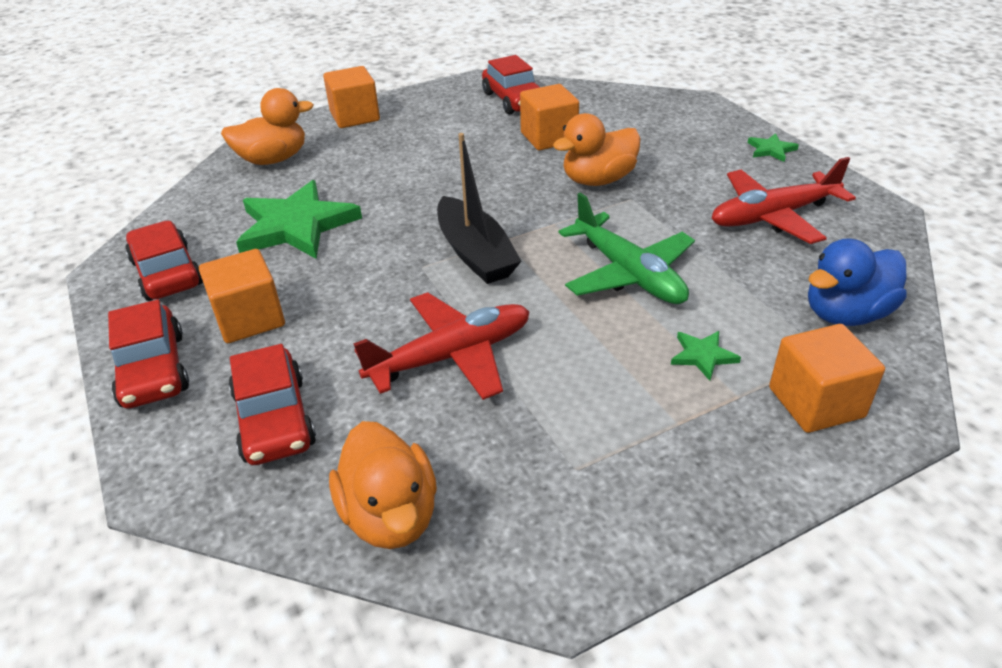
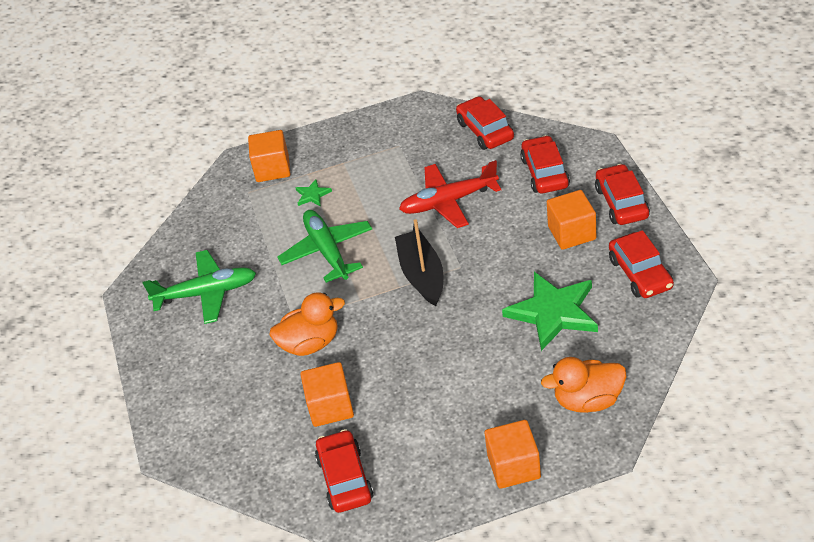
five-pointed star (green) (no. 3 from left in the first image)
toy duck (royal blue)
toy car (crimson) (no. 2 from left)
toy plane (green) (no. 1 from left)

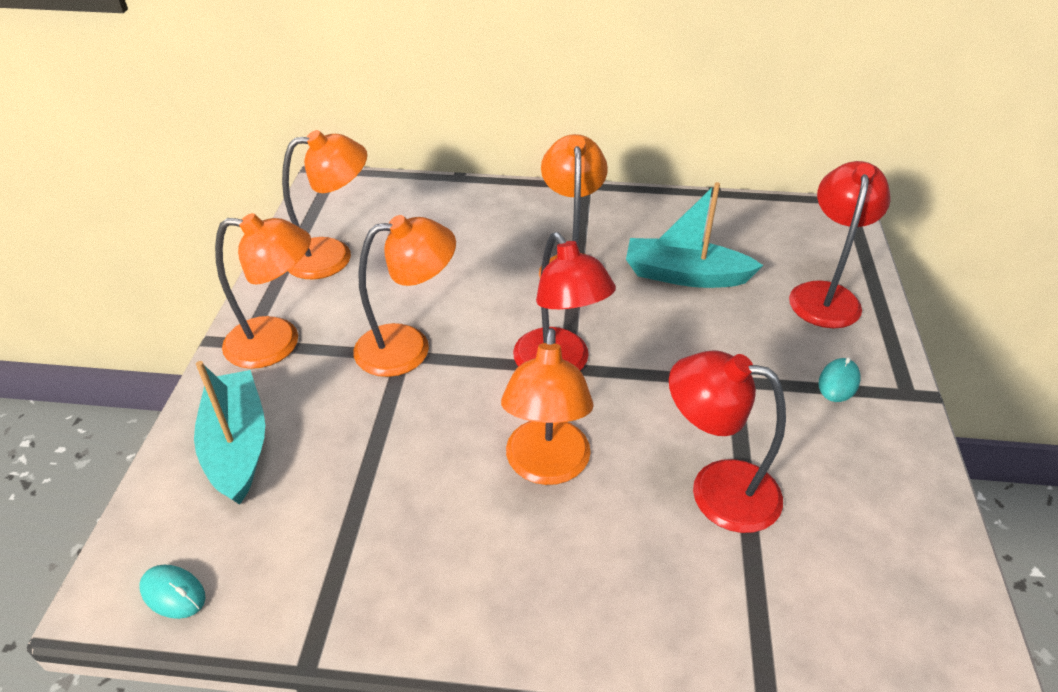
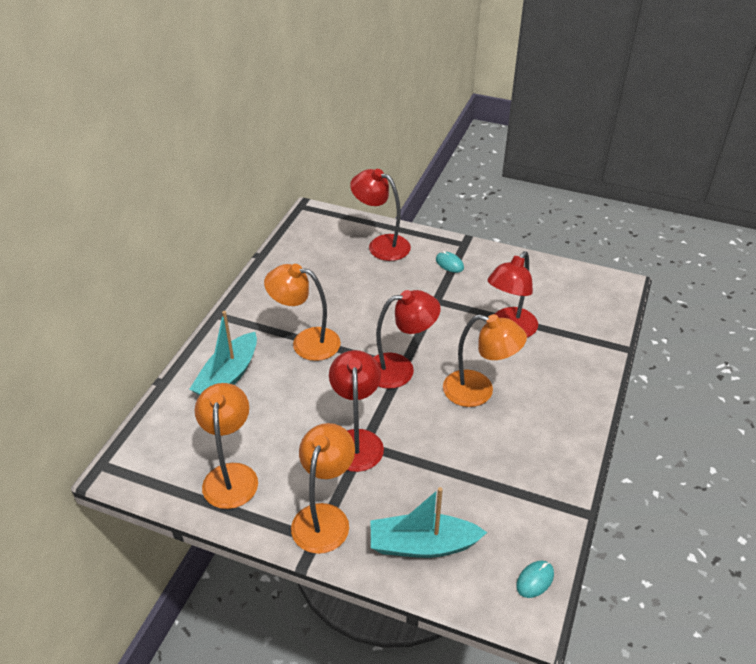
sailboat (teal) (no. 1 from left)
reading lamp (crimson) (no. 1 from left)

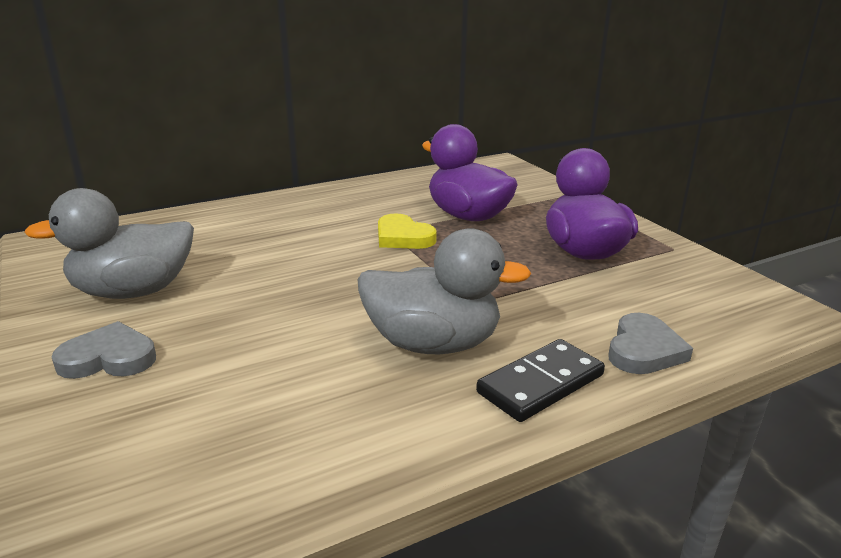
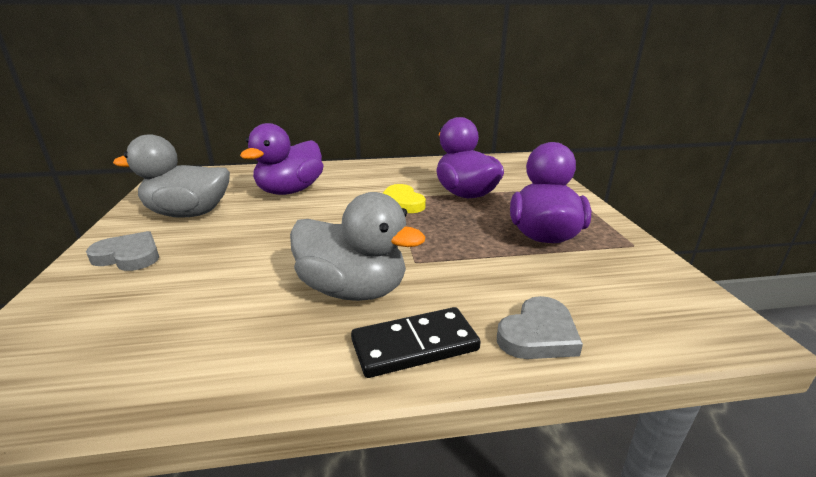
toy duck (royal purple) (no. 1 from left)

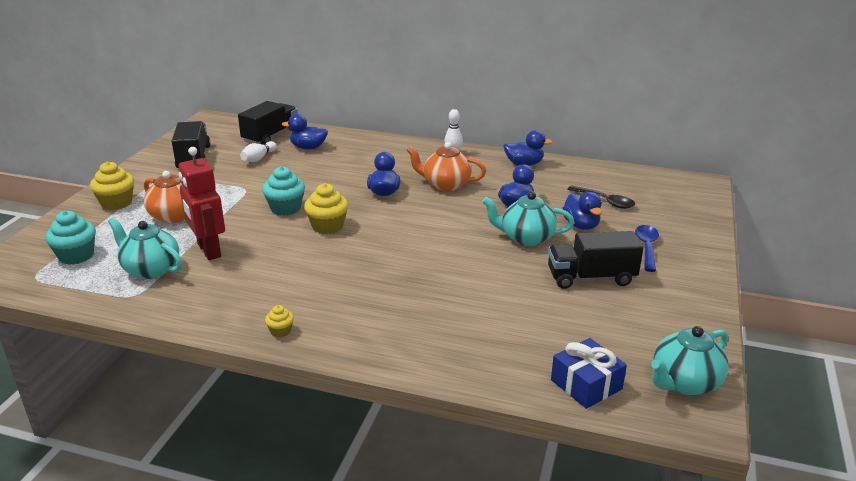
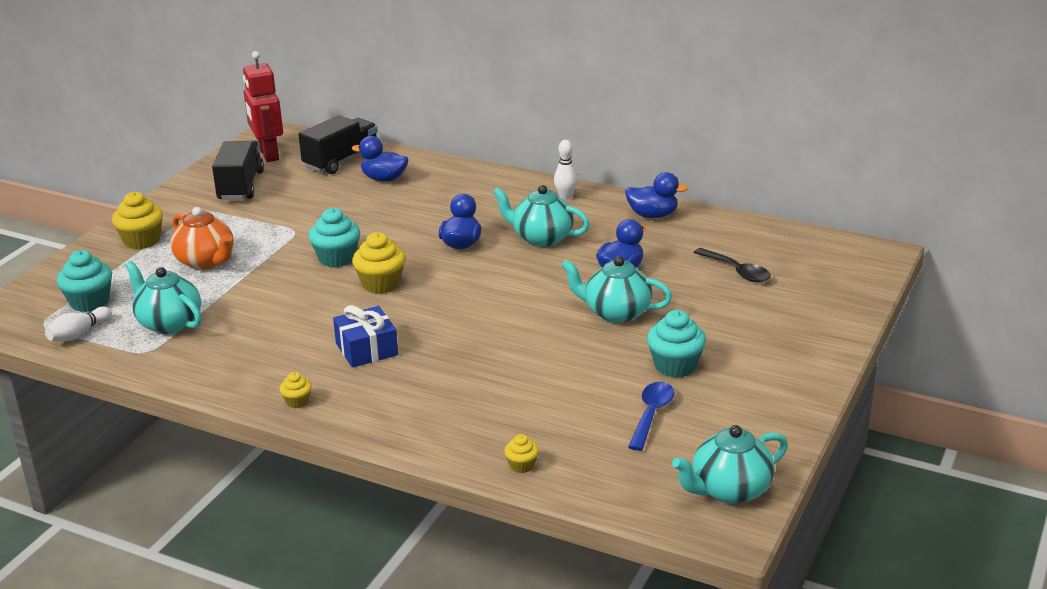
toy duck (royal blue) (no. 5 from left in the first image)
fairy cake (golden) (no. 4 from left)
robot (crimson)
tenpin (white) (no. 1 from left)
gift (royal blue)
spoon (royal blue)
fairy cake (teal) (no. 3 from left)
teapot (teal) (no. 2 from left)

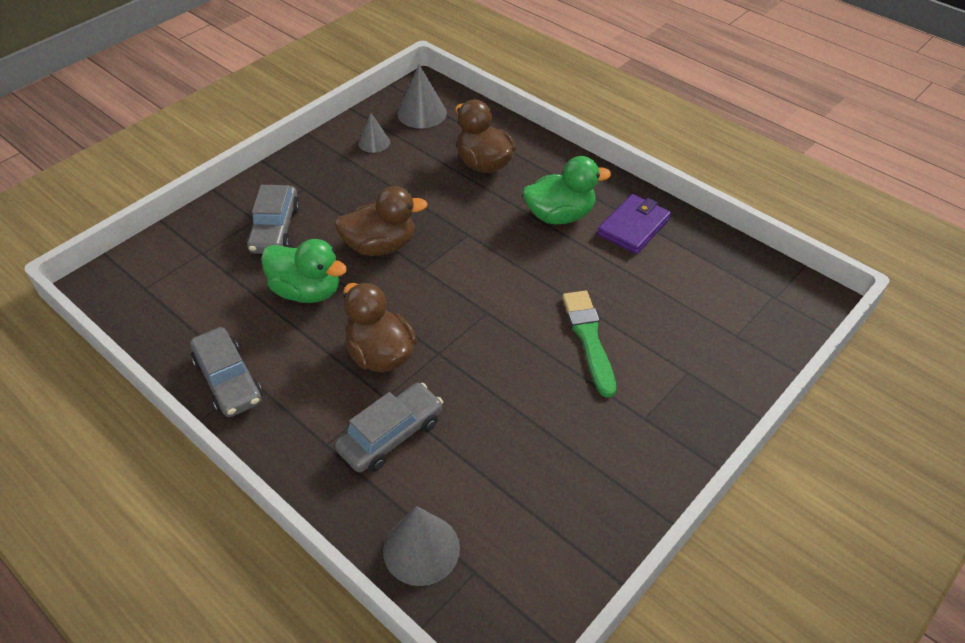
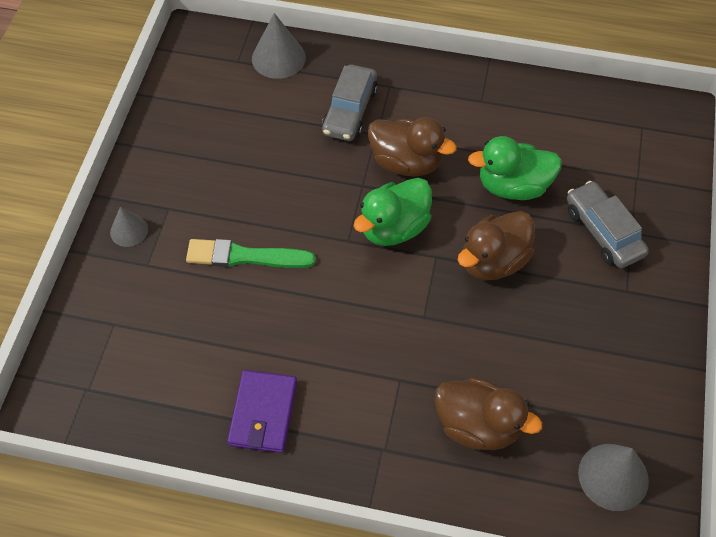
toy car (grey) (no. 1 from left in the first image)
solid cone (grey) (no. 1 from left)
toy duck (green) (no. 1 from left)
paint brush (green)

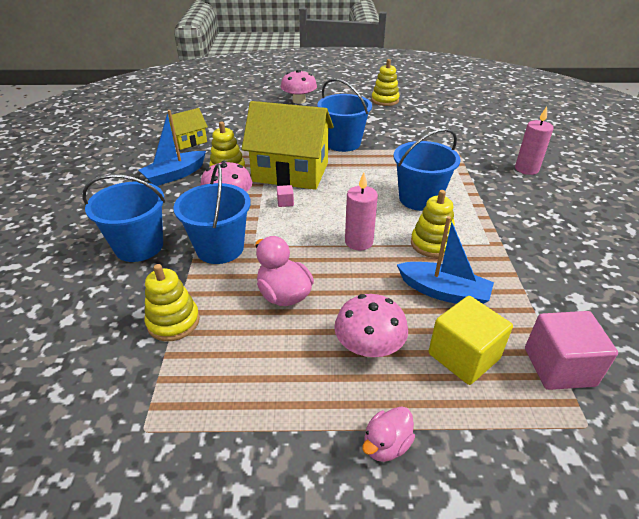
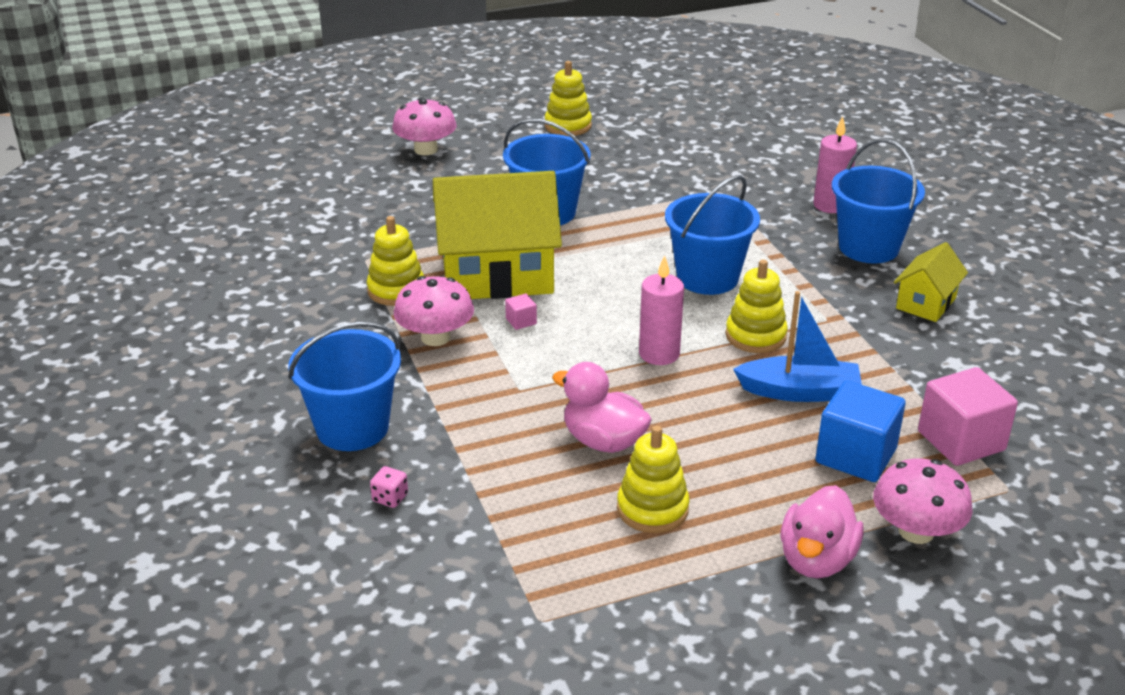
sailboat (royal blue) (no. 1 from left in the first image)
die (rose-pink)
stacking rings (golden) (no. 3 from left)
house (golden) (no. 2 from left)
sand bucket (royal blue) (no. 4 from left)
fungus (rose-pink) (no. 3 from left)
block (royal blue)
toy duck (rose-pink) (no. 2 from left)

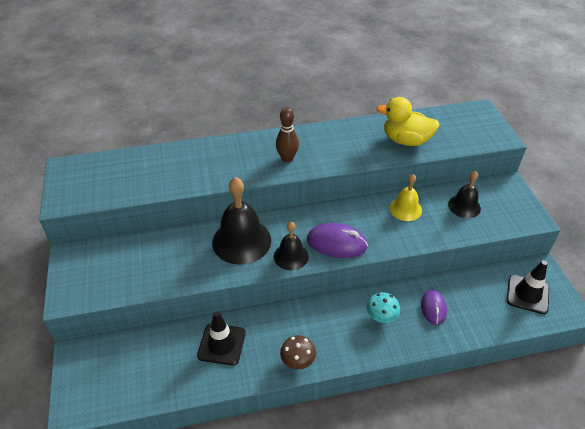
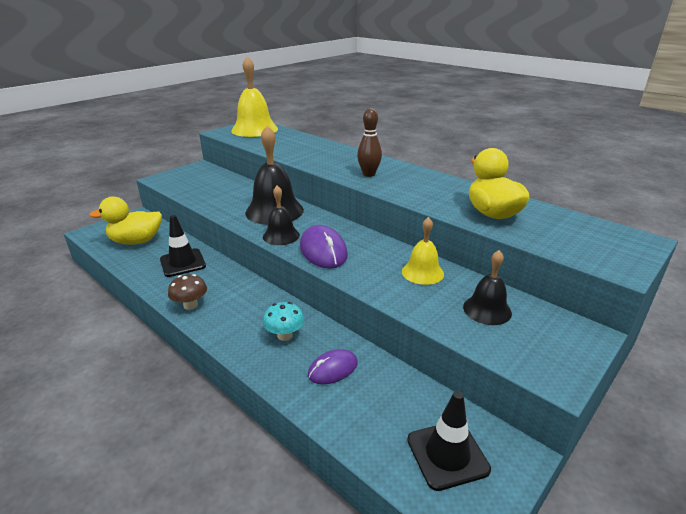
toy duck (golden) (no. 1 from left)
school bell (golden) (no. 1 from left)

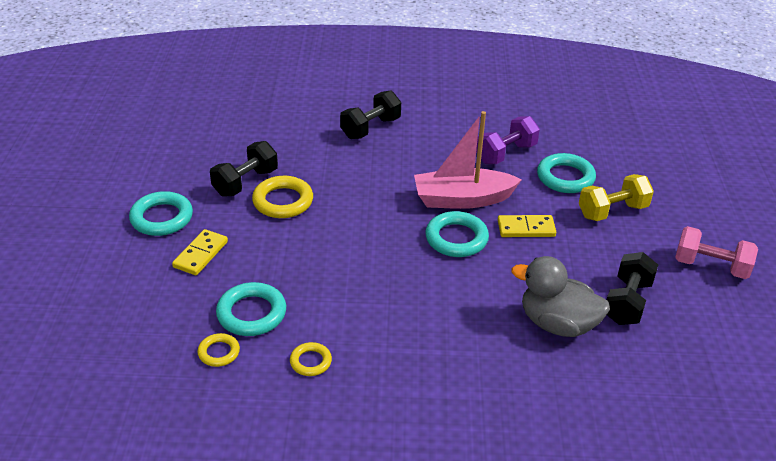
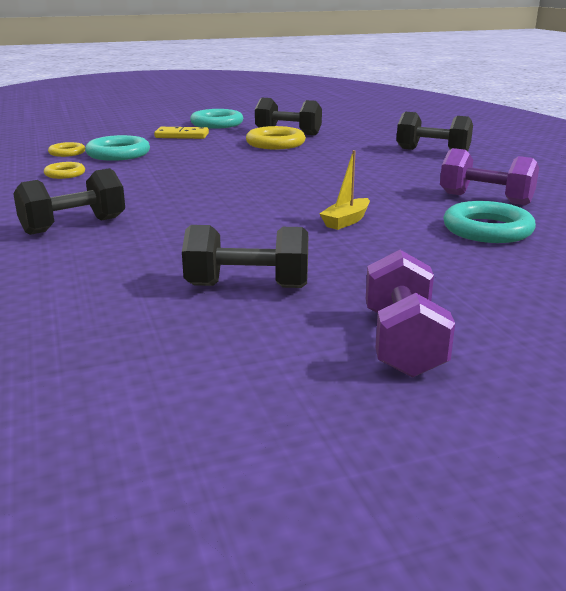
sailboat (rose-pink)
ring (teal) (no. 3 from left in the first image)
toy duck (grey)
free weight (golden)
free weight (jet-black) (no. 1 from left)
sailboat (golden)
free weight (royal purple) (no. 1 from left)

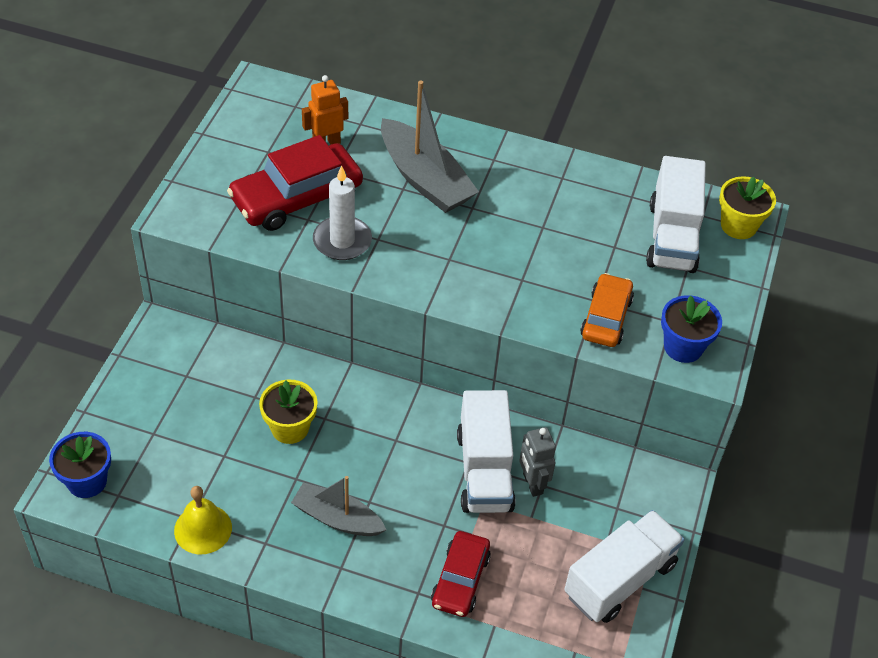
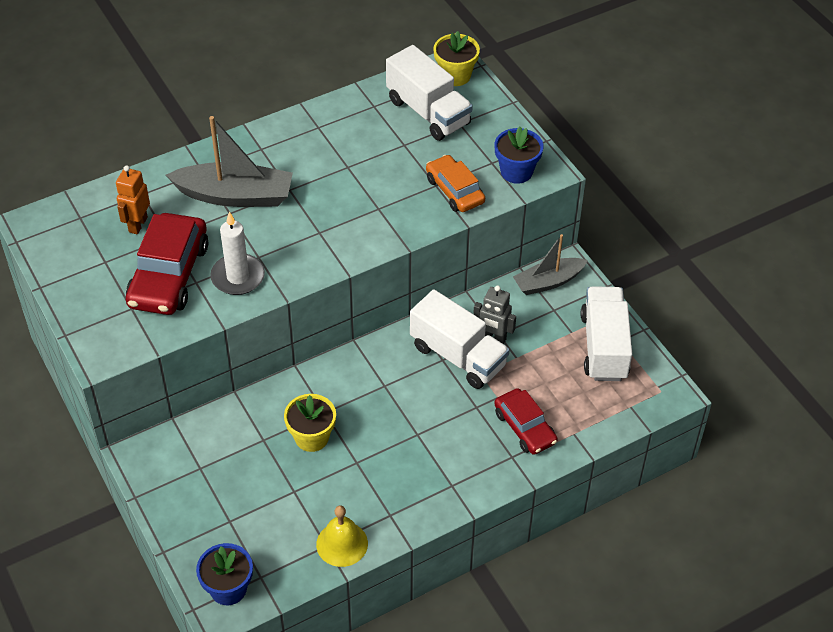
sailboat (grey) (no. 2 from left)

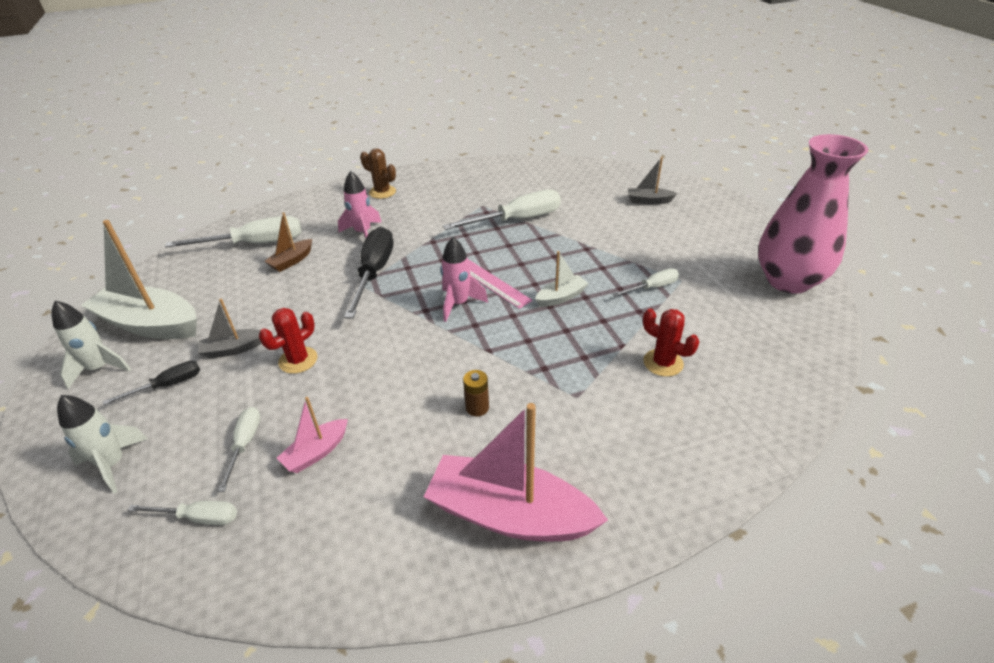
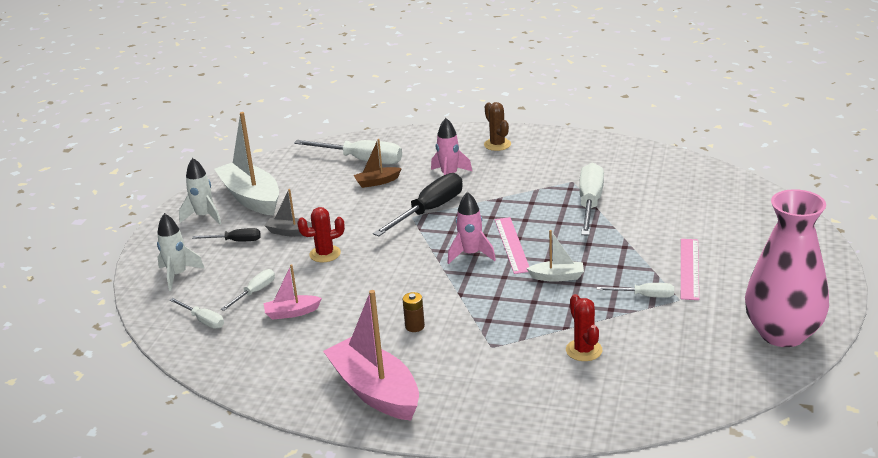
sailboat (grey) (no. 2 from left in the first image)
straightedge (rose-pink) (no. 2 from left)
flat screwdriver (white) (no. 4 from left)

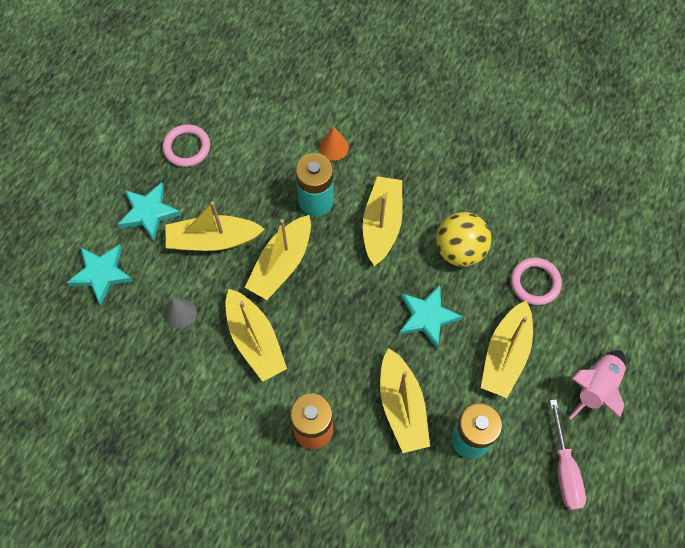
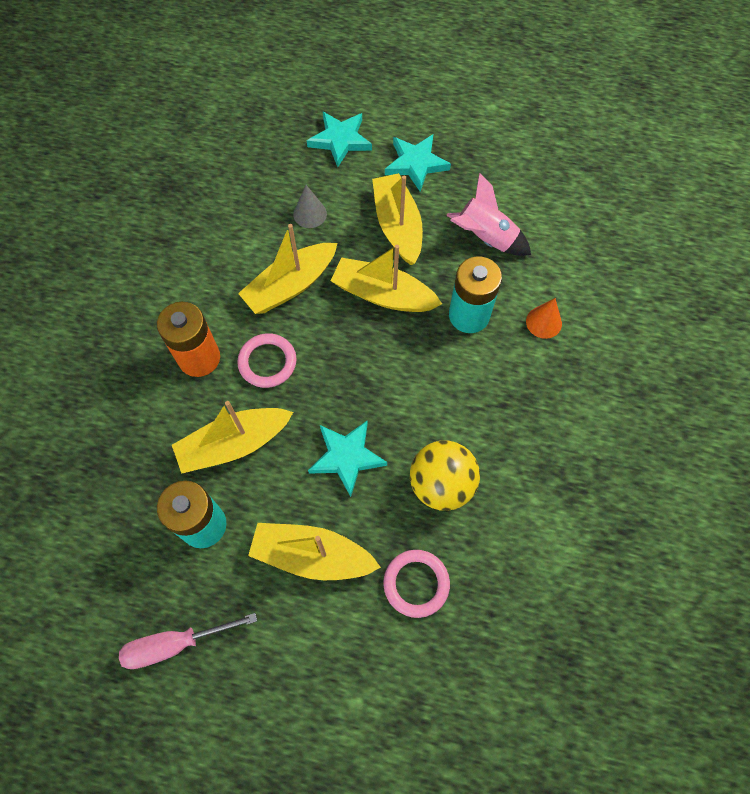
sailboat (golden) (no. 4 from left in the first image)
ring (rose-pink) (no. 1 from left)
spaceship (rose-pink)

